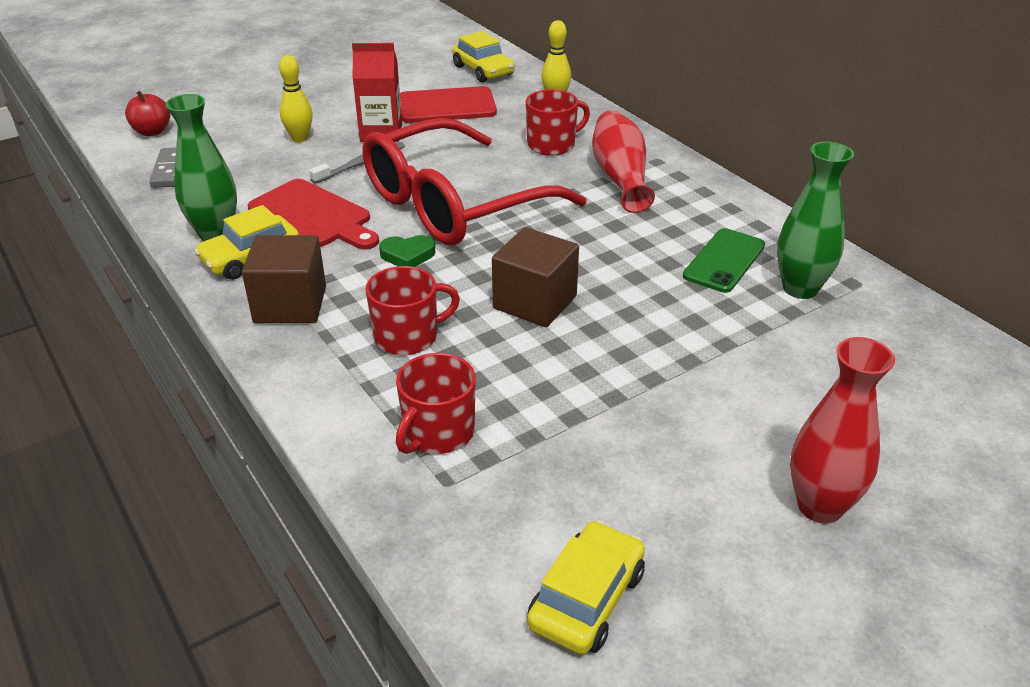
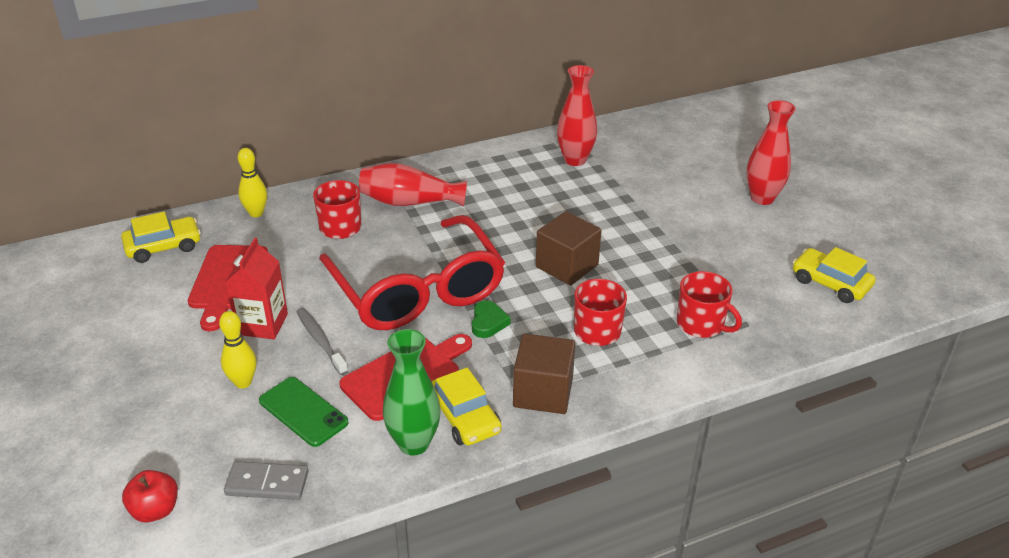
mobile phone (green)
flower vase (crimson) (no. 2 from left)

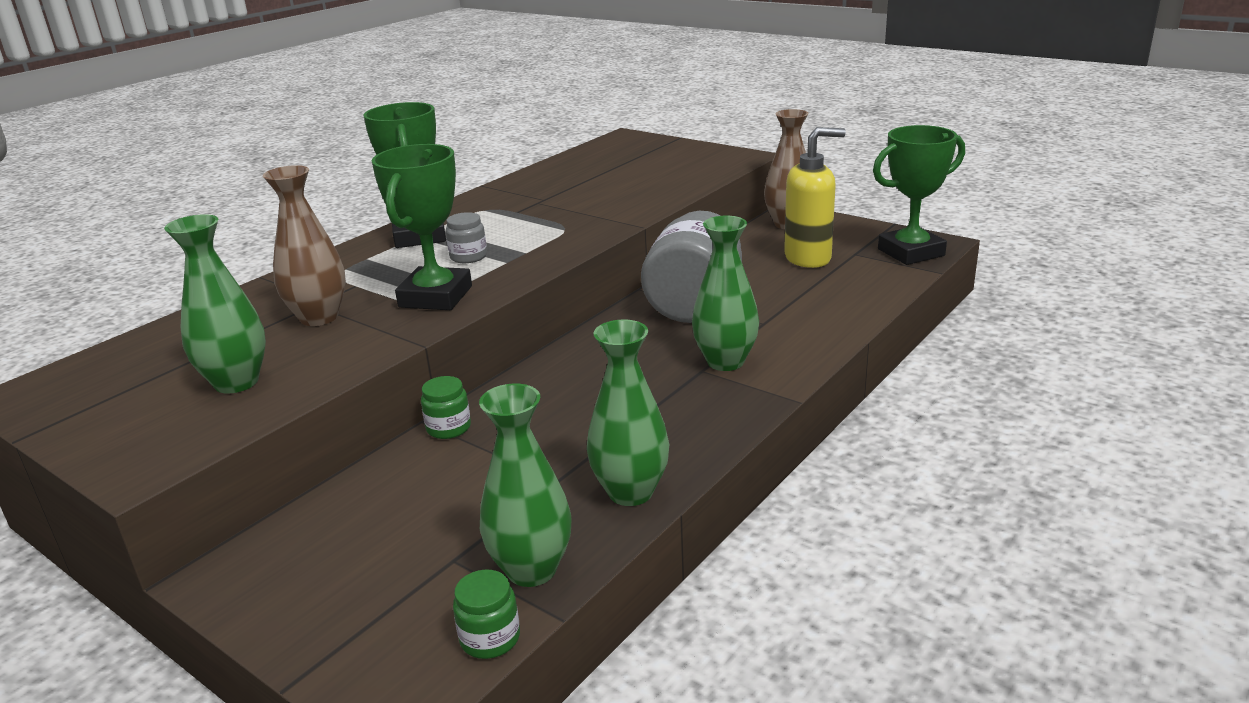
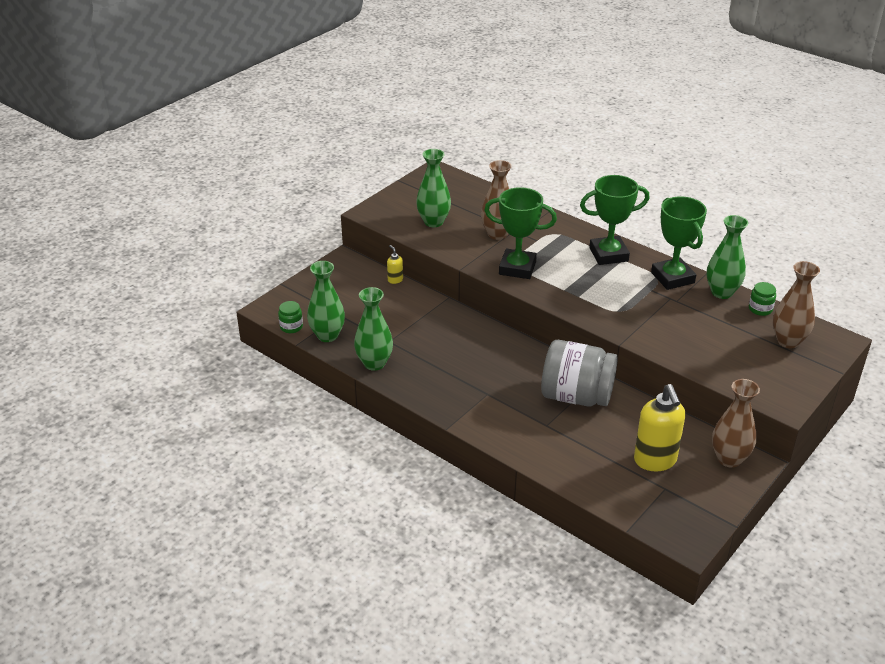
preserve jar (grey) (no. 1 from left in the first image)
soap pump (golden) (no. 1 from left)
flower vase (brown) (no. 3 from left)
preserve jar (green) (no. 2 from left)
flower vase (green) (no. 4 from left)
trophy (green) (no. 3 from left)

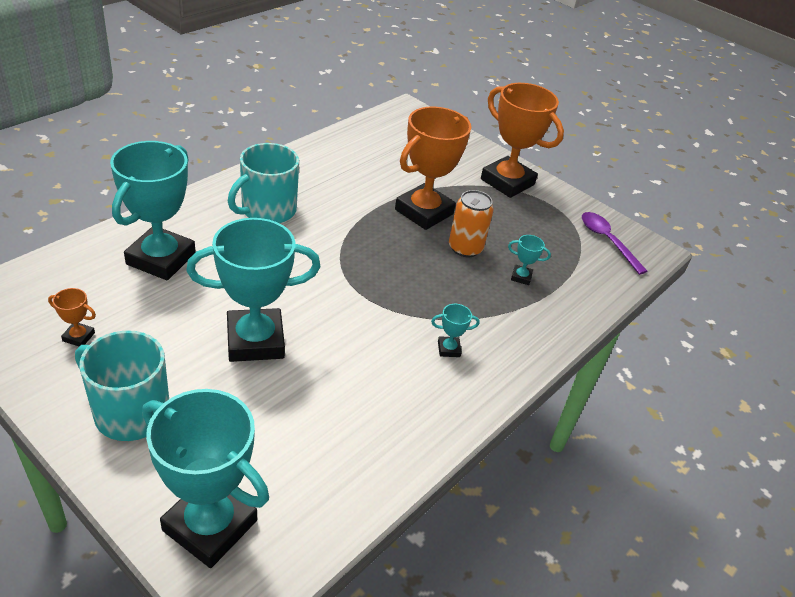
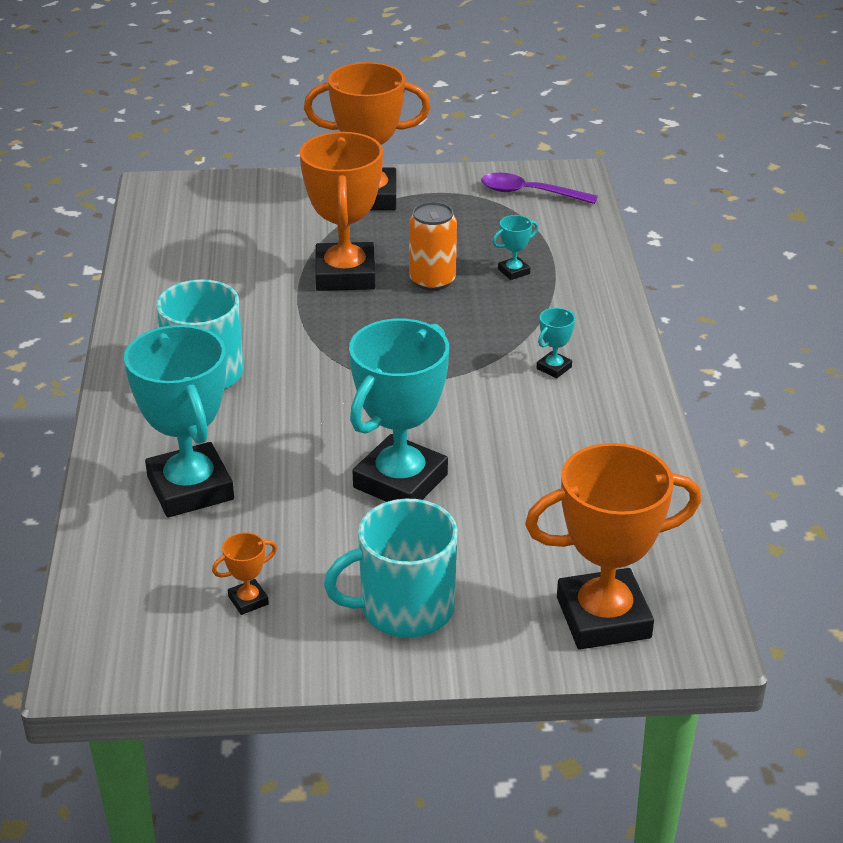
trophy (bright orange) (no. 4 from left)

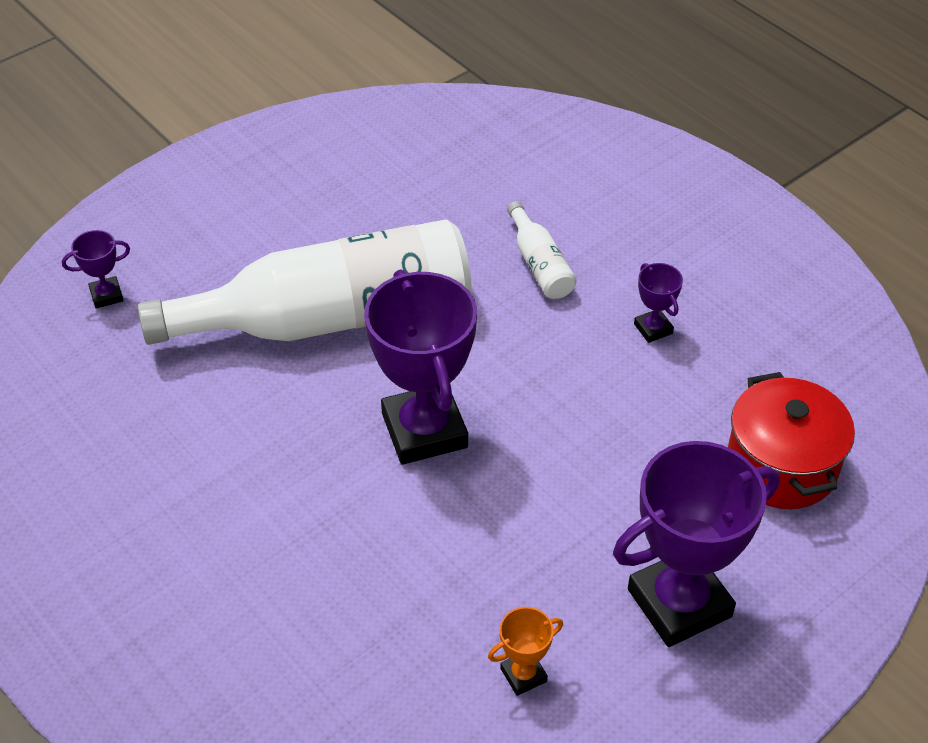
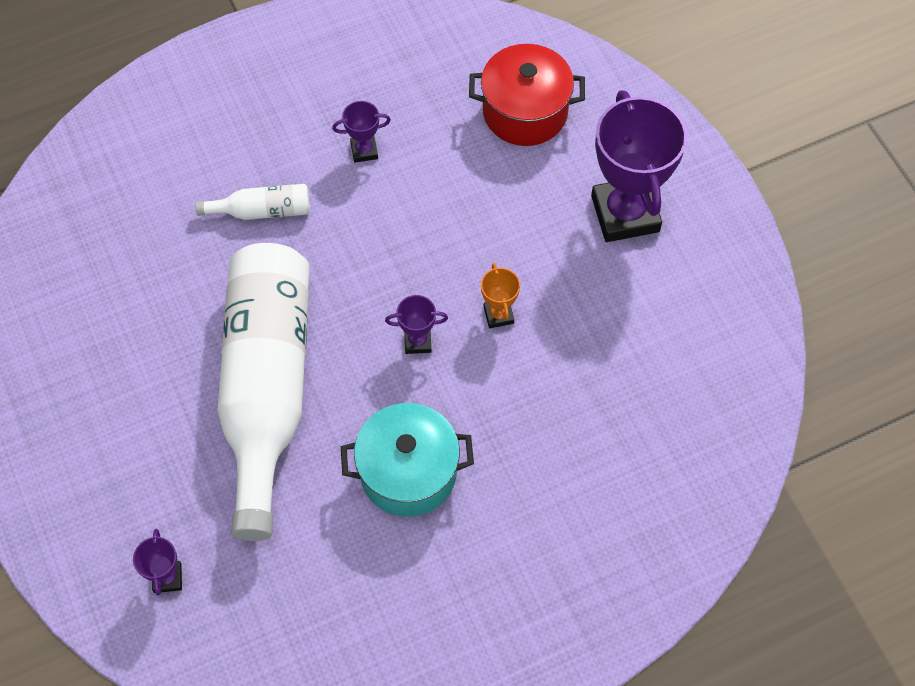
stockpot (teal)
trophy (bright orange)
trophy (royal purple) (no. 3 from left)

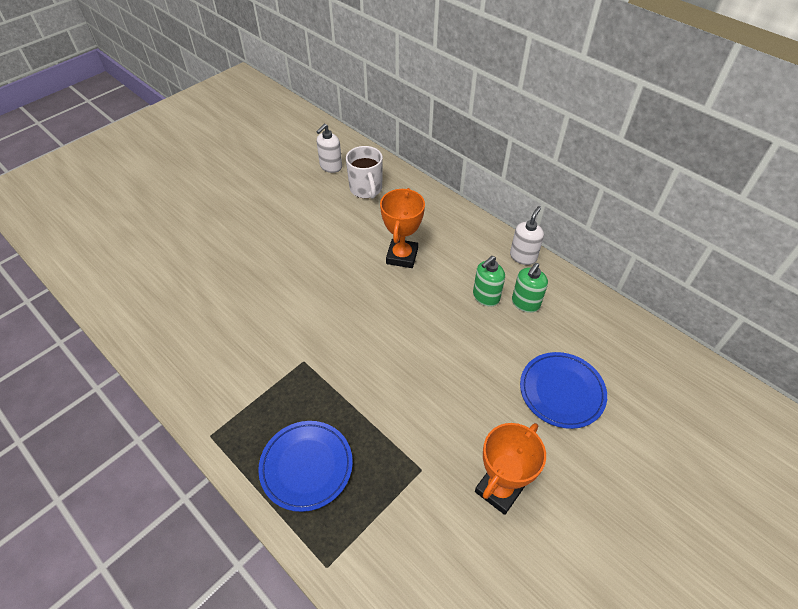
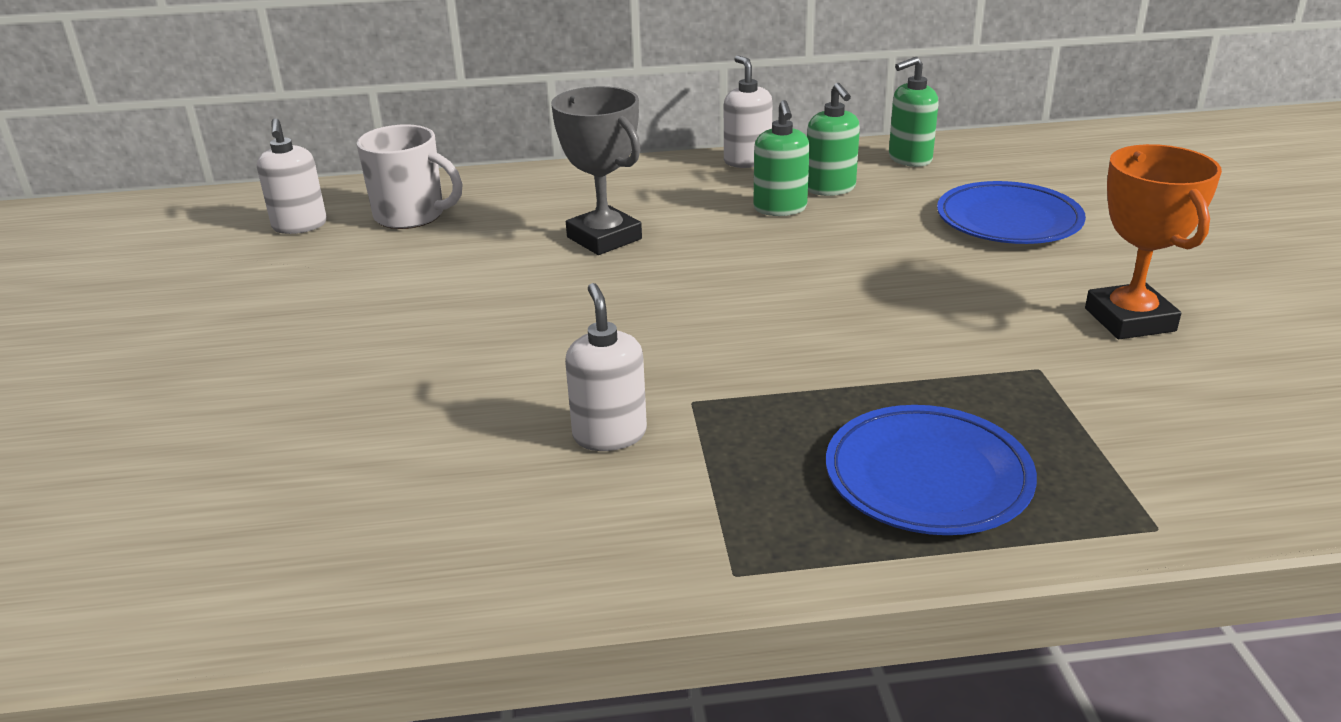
soap pump (white) (no. 2 from left)
soap pump (green) (no. 3 from left)
trophy (grey)

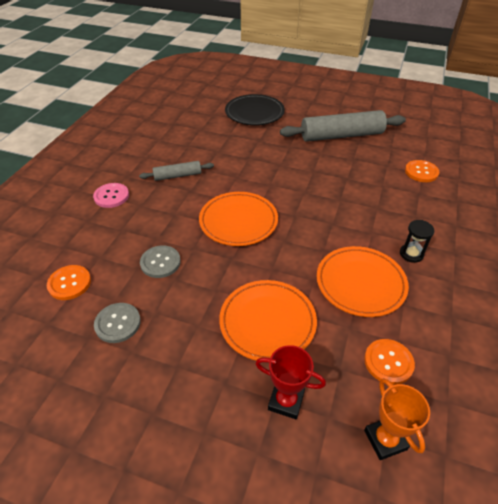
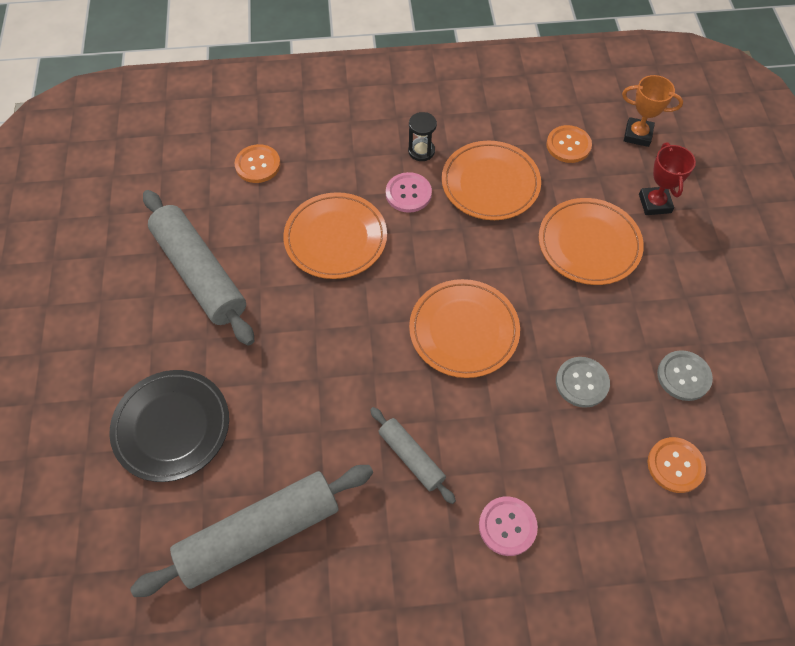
pastry roller (grey) (no. 2 from left)
dinner plate (bright orange) (no. 1 from left)
sewing button (rose-pink) (no. 1 from left)
trophy (bright orange)

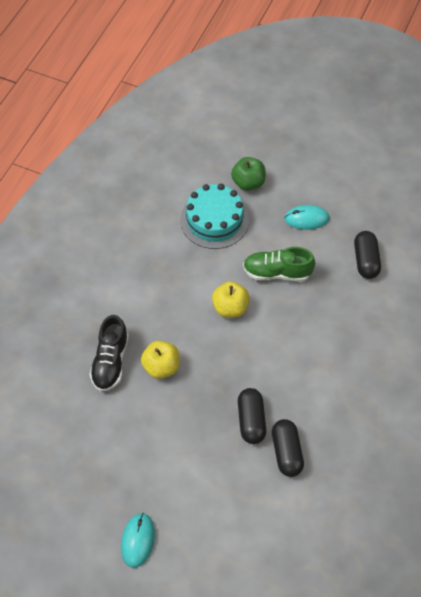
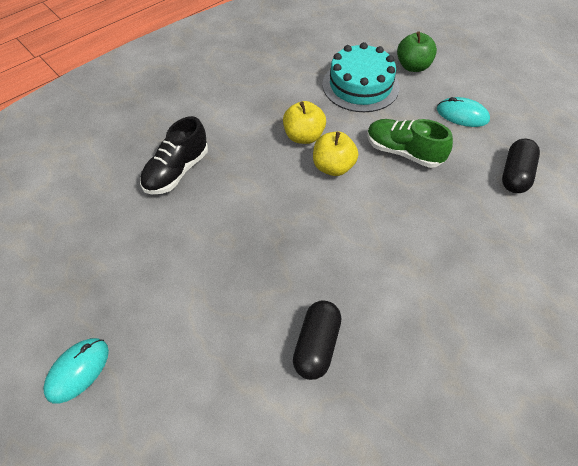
pill (jet-black) (no. 1 from left in the first image)
apple fruit (golden) (no. 1 from left)

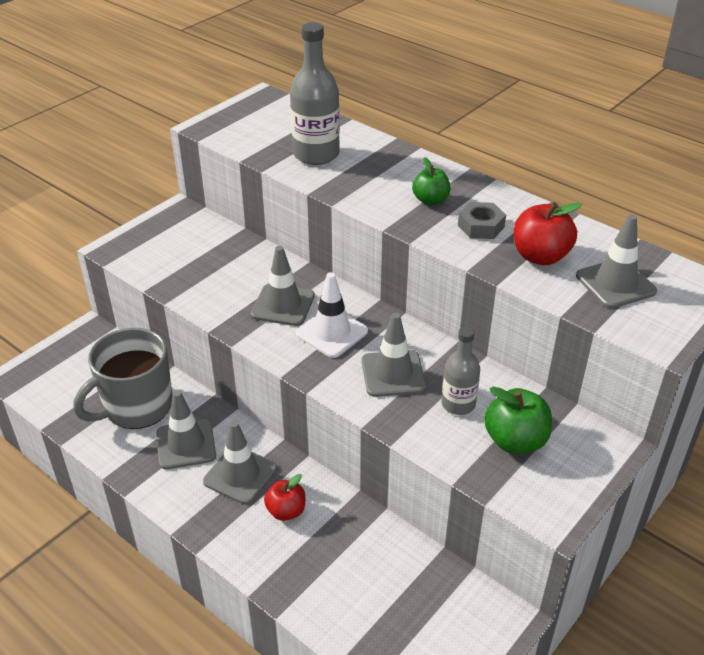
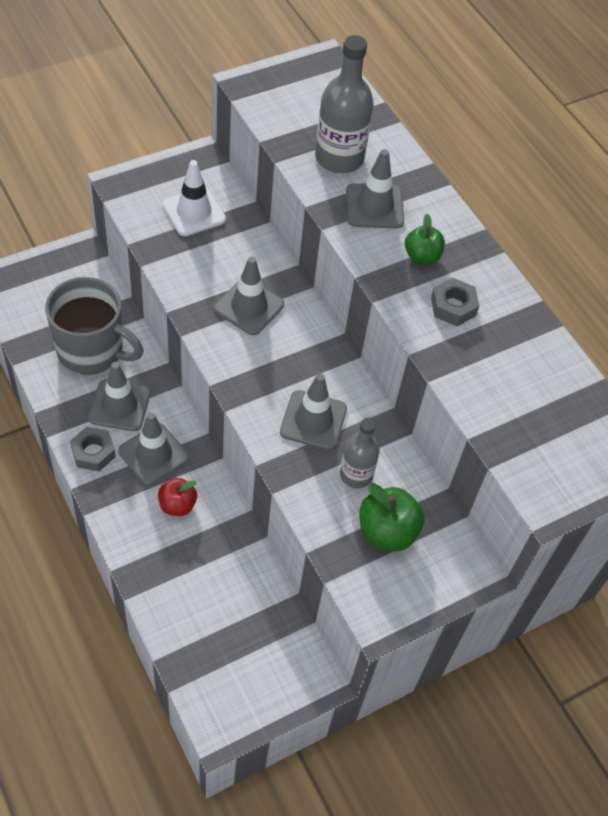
apple fruit (crimson) (no. 2 from left in the first image)
nut (grey) (no. 1 from left)
road cone (white)
road cone (grey) (no. 5 from left)
mug (grey)

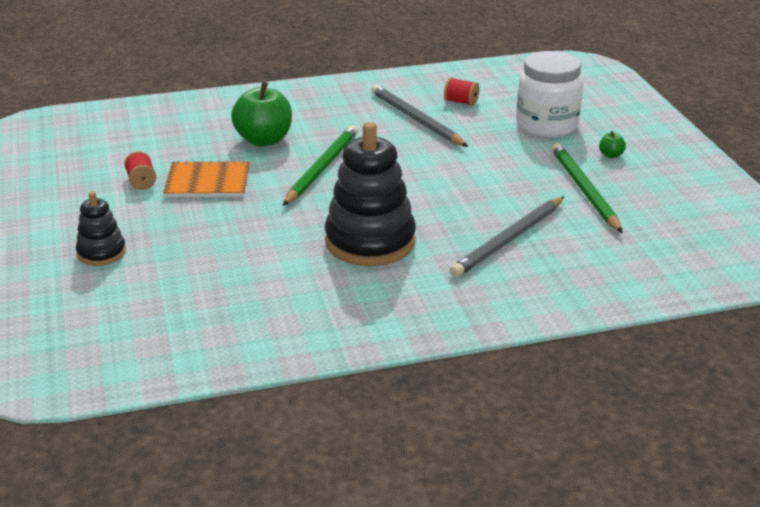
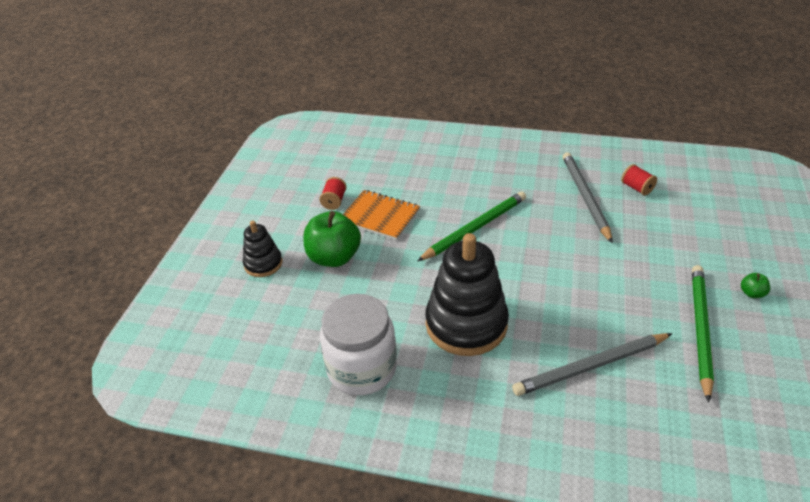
apple fruit (green) (no. 1 from left)
preserve jar (white)

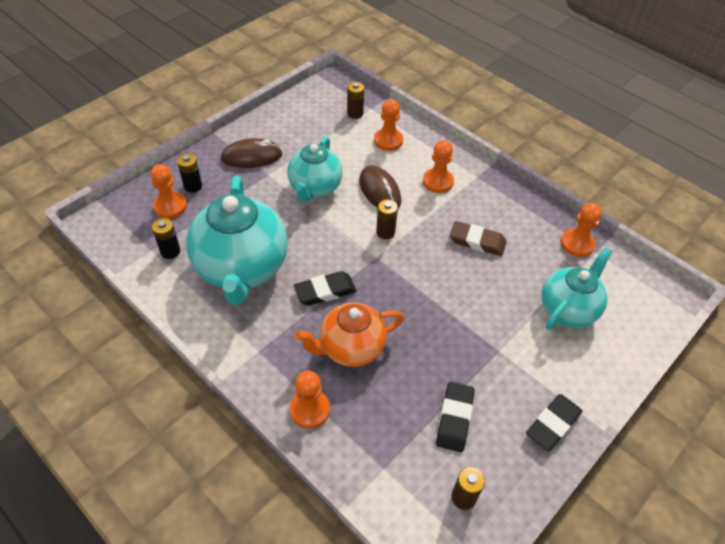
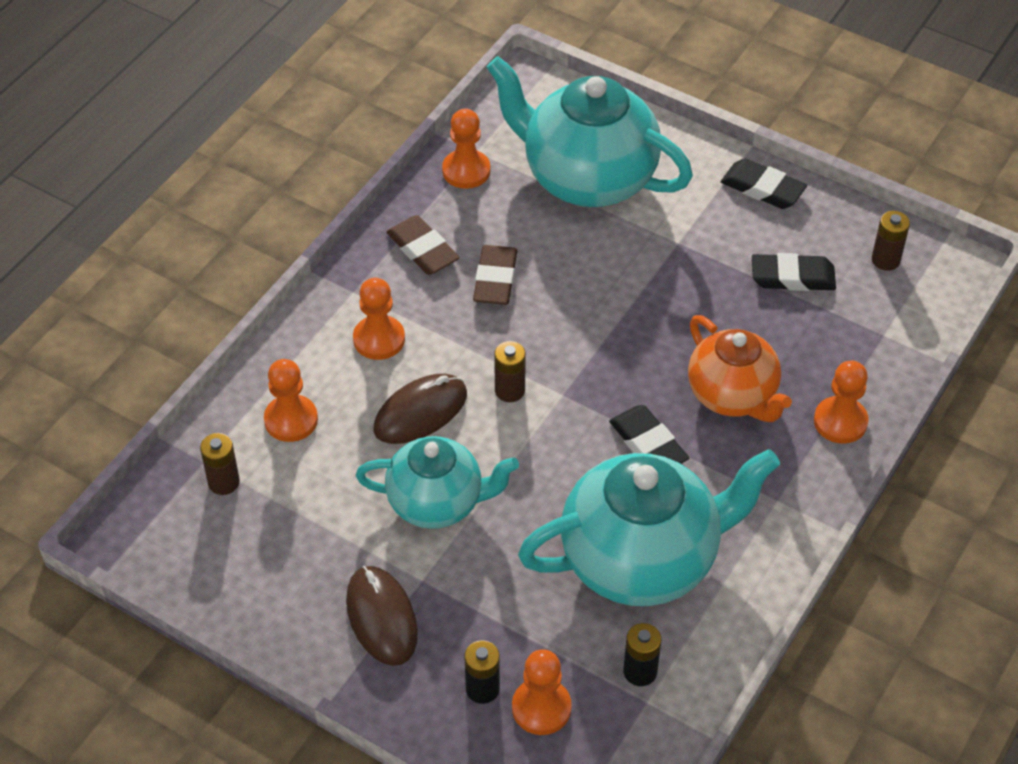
eraser (brown) (no. 1 from left)
teapot (teal) (no. 2 from left)

